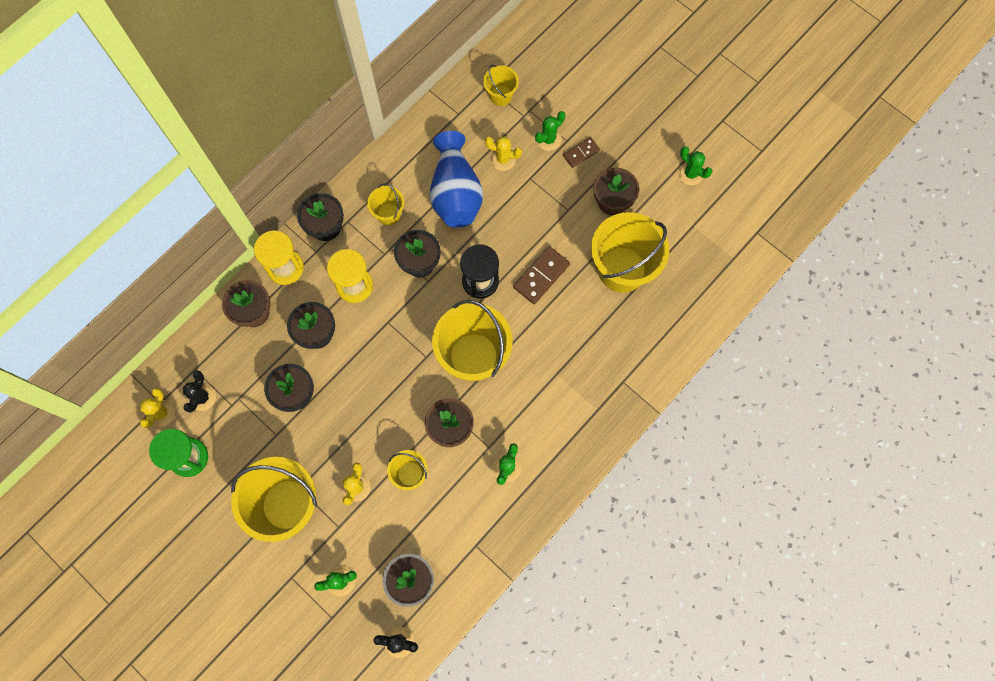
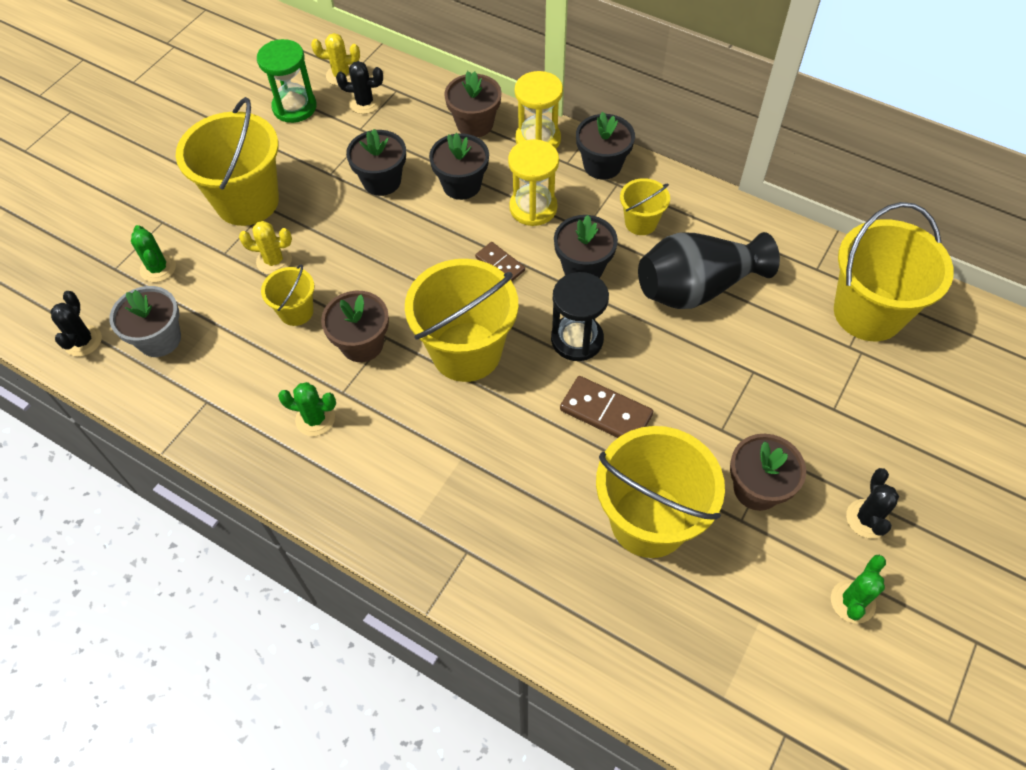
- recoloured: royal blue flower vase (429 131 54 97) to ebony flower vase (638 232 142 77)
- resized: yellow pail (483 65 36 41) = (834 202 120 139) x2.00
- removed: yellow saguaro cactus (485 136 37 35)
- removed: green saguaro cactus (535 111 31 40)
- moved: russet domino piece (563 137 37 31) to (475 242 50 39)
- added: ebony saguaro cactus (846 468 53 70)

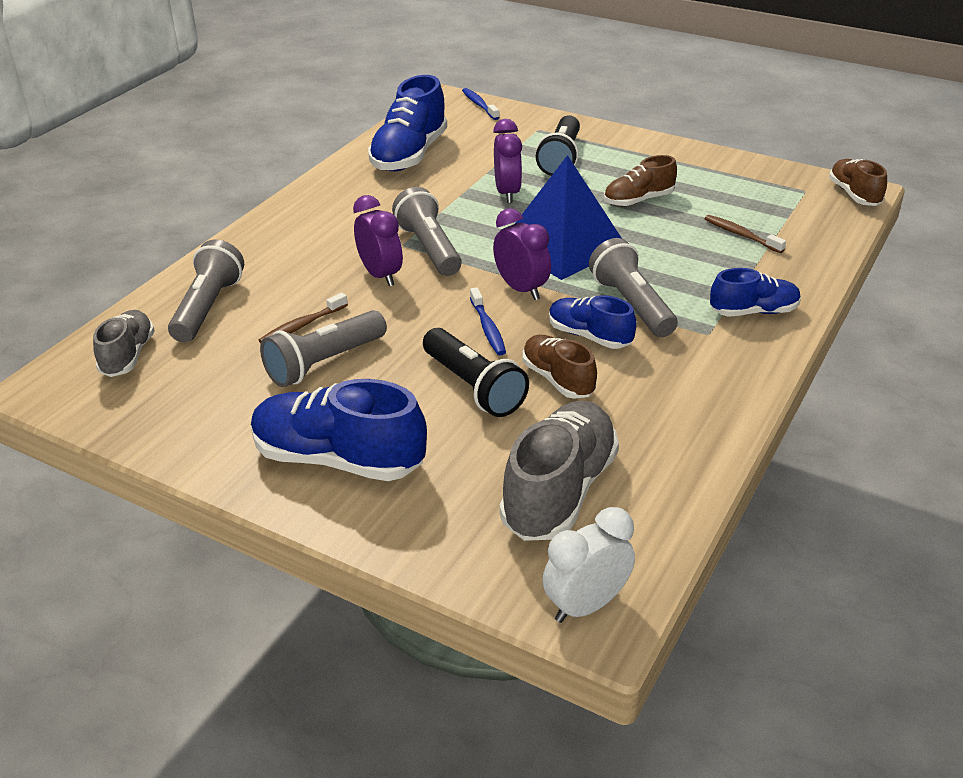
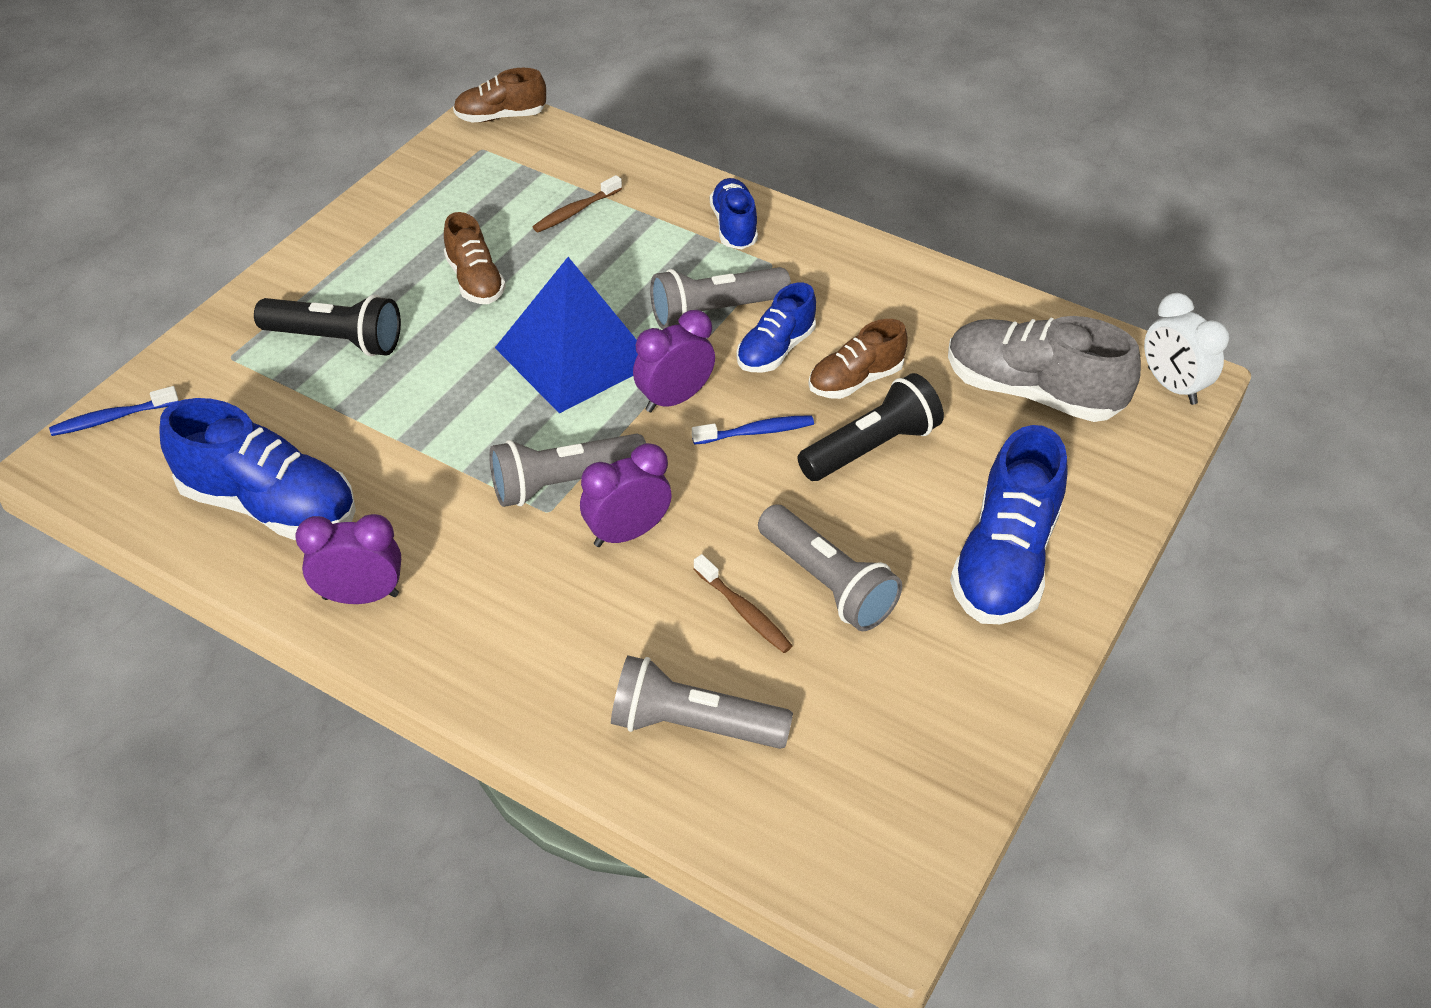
- removed: ash-grey lace-up shoe (93 310 62 67)
- moved: royal purple clock (493 119 29 84) to (295 514 106 90)

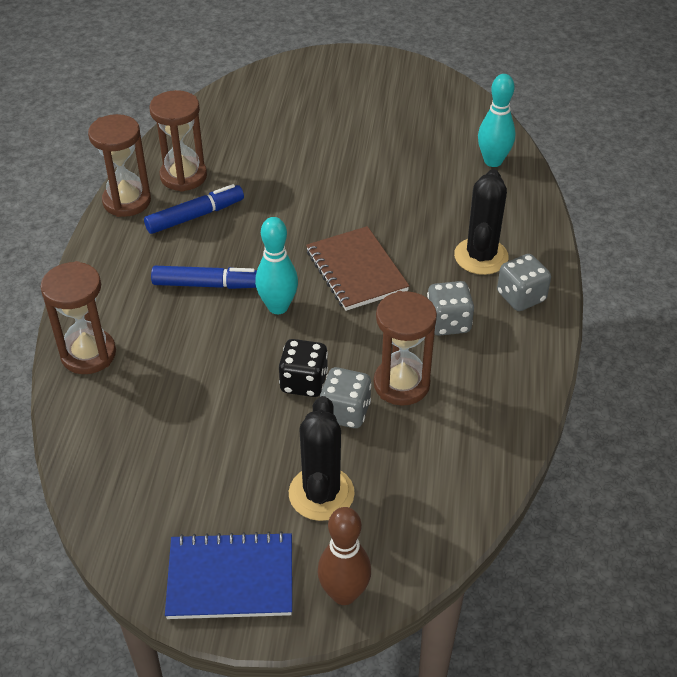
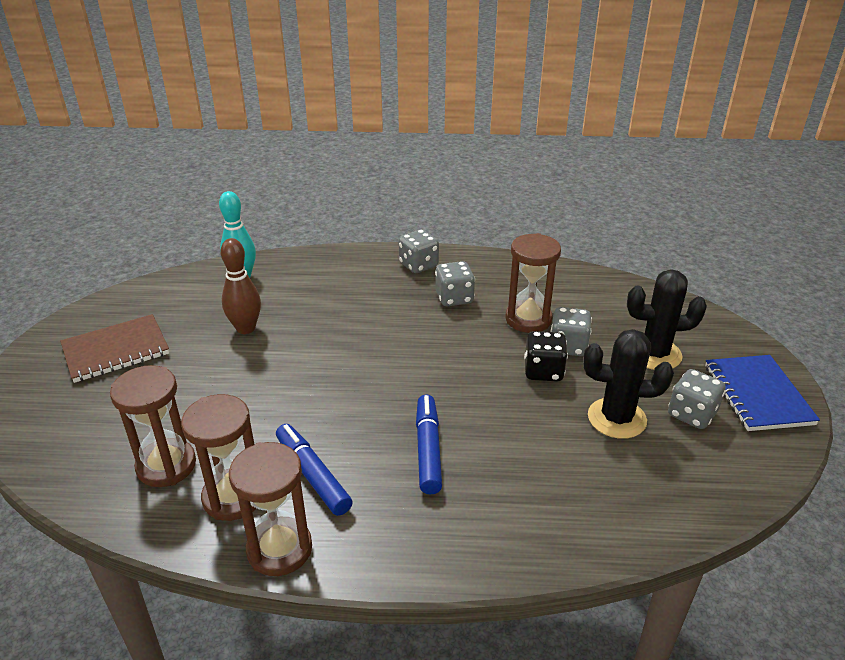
- moved: russet hourglass (40 261 76 113) to (110 365 86 122)
- removed: turquoise bowling pin (255 217 43 97)
- moved: russet notebook (306 226 103 85) to (60 314 109 69)
- moved: russet bowling pin (317 507 54 98) to (220 238 41 96)
- moved: ebony saguaro cactus (454 169 55 106) to (583 329 91 110)
- added: ash-grey dice (668 369 57 60)

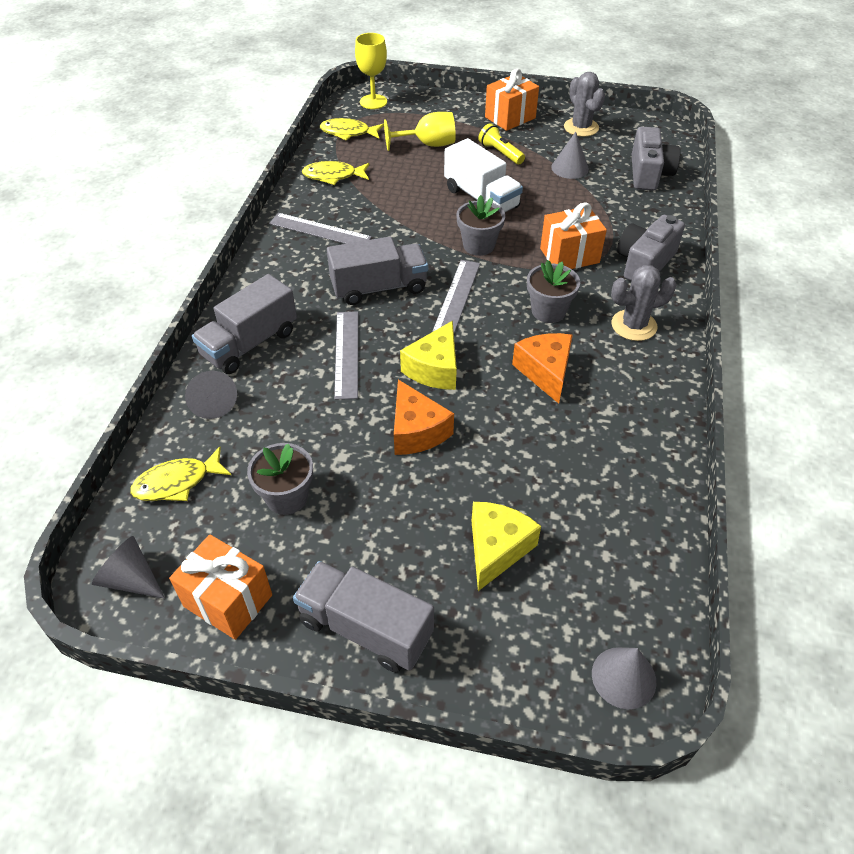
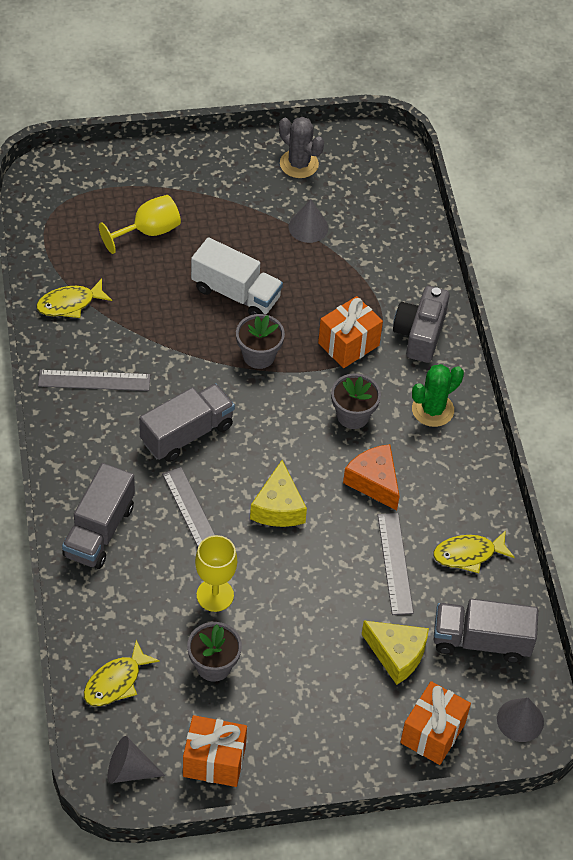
- removed: ash-grey cone shape (185 371 52 48)
- moved: ash-grey lorry (293 561 141 112) to (434 599 104 64)
- moved: yellow toy fish (320 118 64 22) to (433 530 82 43)
- moved: yellow goblet (355 33 32 76) to (195 535 42 77)
- removed: orange-coloured cheese wedge (394 379 60 76)
- moved: ash-grey measuring stick (432 260 48 73) to (378 513 36 102)
- turned: yellow cheese wedge (472 502 69 89) = (362 621 67 64) 120 degrees clockwise
- removed: yellow flashlight (478 123 47 42)
- moved: orange-coloured gift (485 69 54 62) to (400 681 71 84)
- recoloured: ash-grey saguaro cactus (611 265 66 76) to green saguaro cactus (412 364 52 63)
- removed: ash-grey compact camera (632 127 48 64)

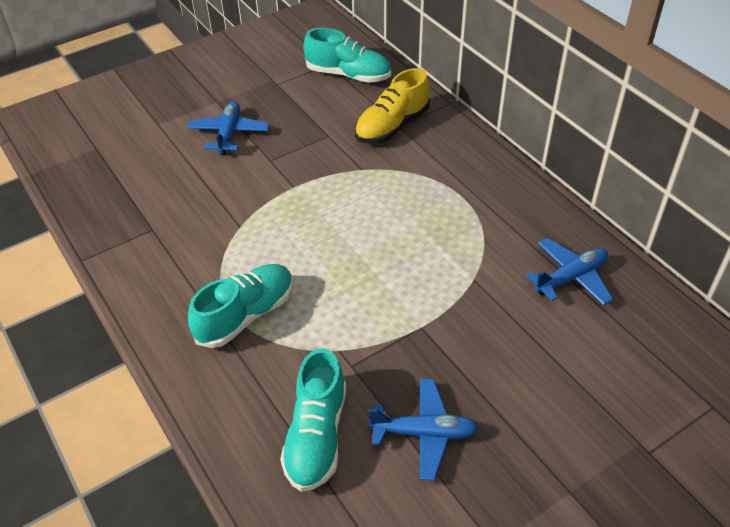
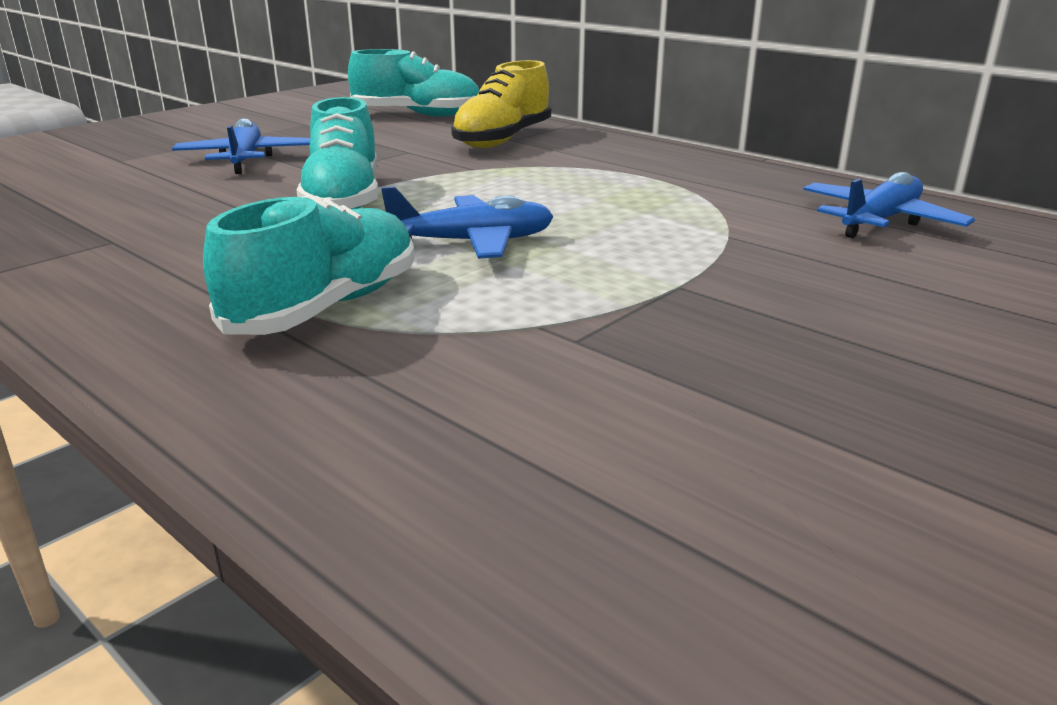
- moved: turquoise lace-up shoe (280 348 66 144) to (297 97 81 112)
- moved: royal blue plane (368 379 110 102) to (381 186 173 73)

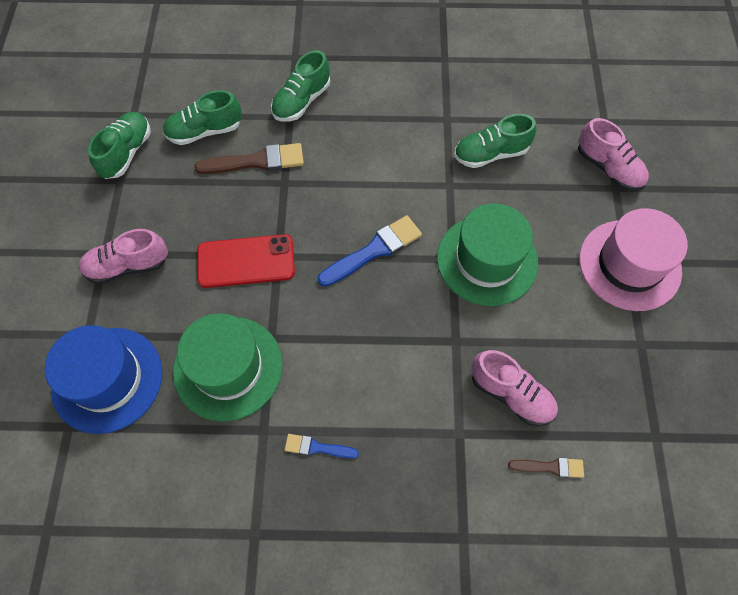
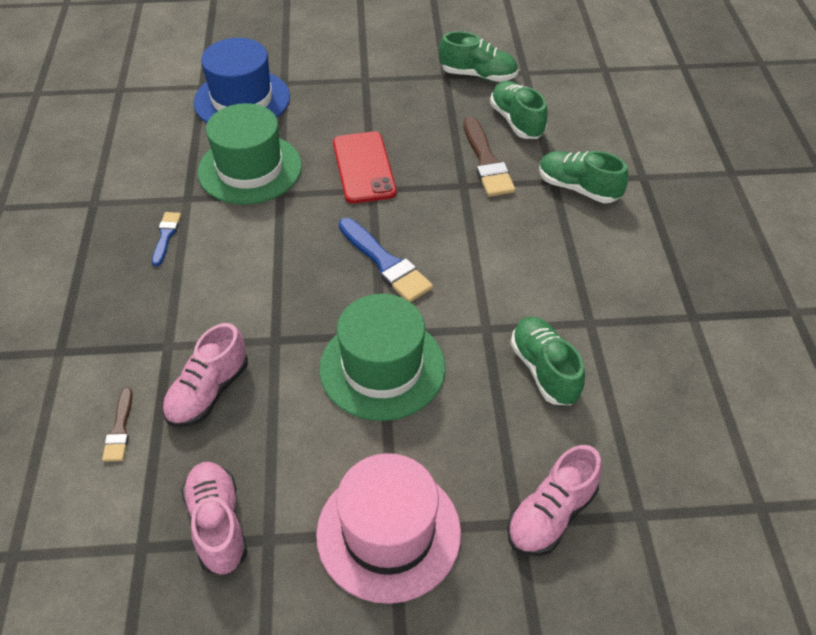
- moved: rose-pink lace-up shoe (78 229 90 55) to (181 462 67 113)

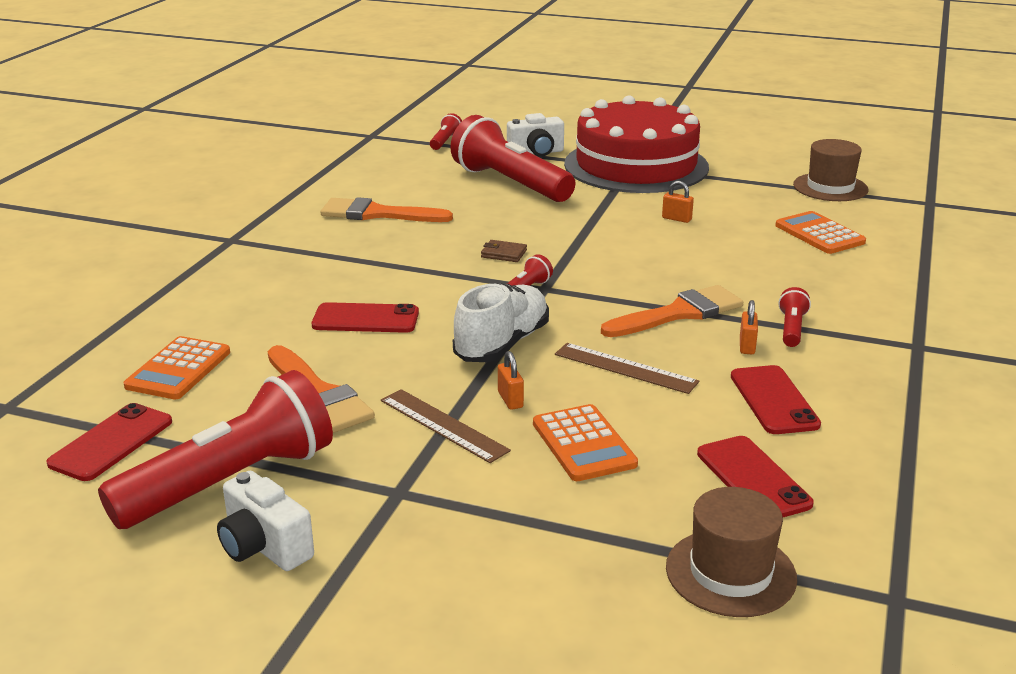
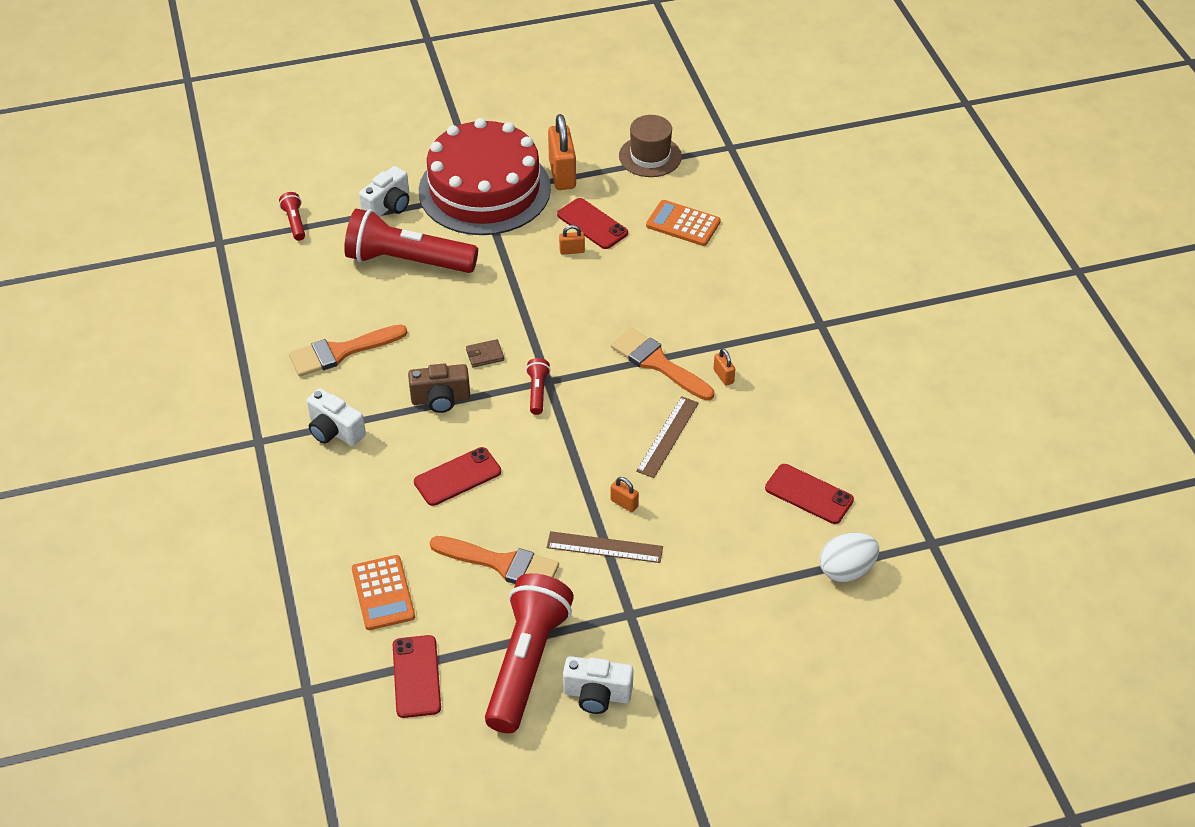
- removed: pure white lace-up shoe (453 283 96 79)
- removed: orange-coloured adding machine (533 404 105 77)
- turned: russet measuring stick (555 343 144 51) = (636 396 63 82) 60 degrees counterclockwise
- turned: orange-coloured paintbrush (601 285 142 52) = (611 327 103 74) 75 degrees counterclockwise
- replaced: russet hat (666 487 131 130) to pure white toy egg (819 532 60 50)
- moved: scarlet smartphone (731 365 90 69) to (557 198 71 51)
- removed: scarlet flashlight (778 287 33 60)
- added: pure white compact camera (307 388 59 58)
- added: russet compact camera (408 364 62 49)
- added: orange-coloured small lock (548 114 28 76)

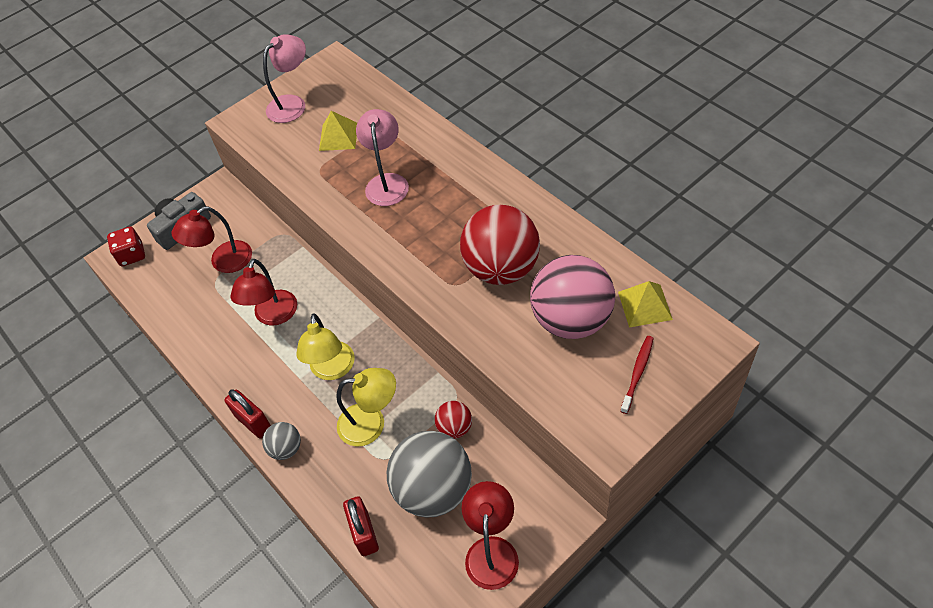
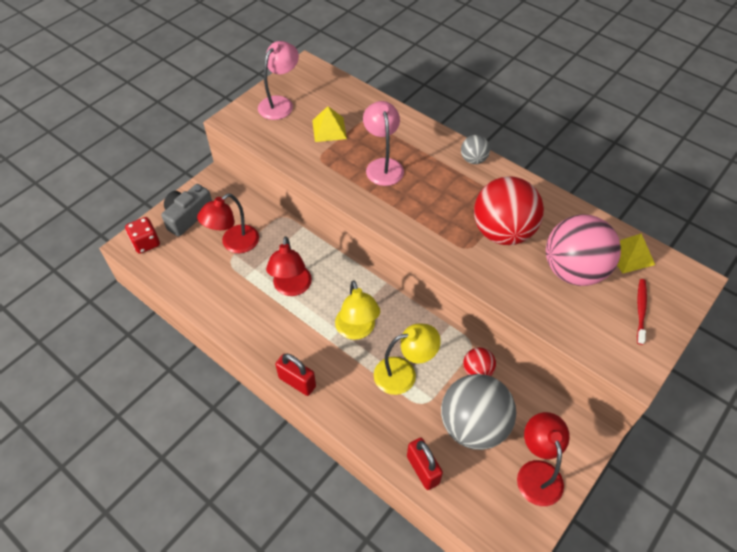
- moved: ash-grey play ball (262 422 39 38) to (461 135 29 29)

